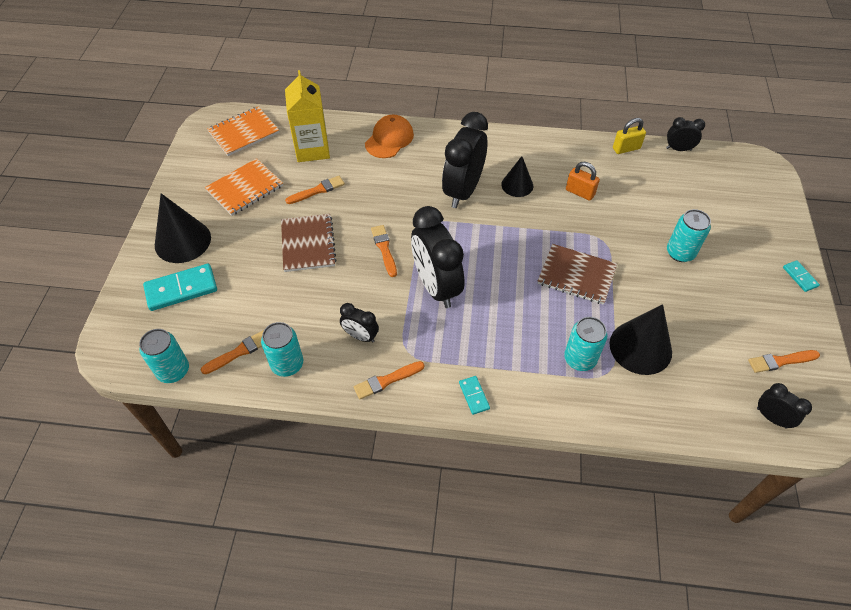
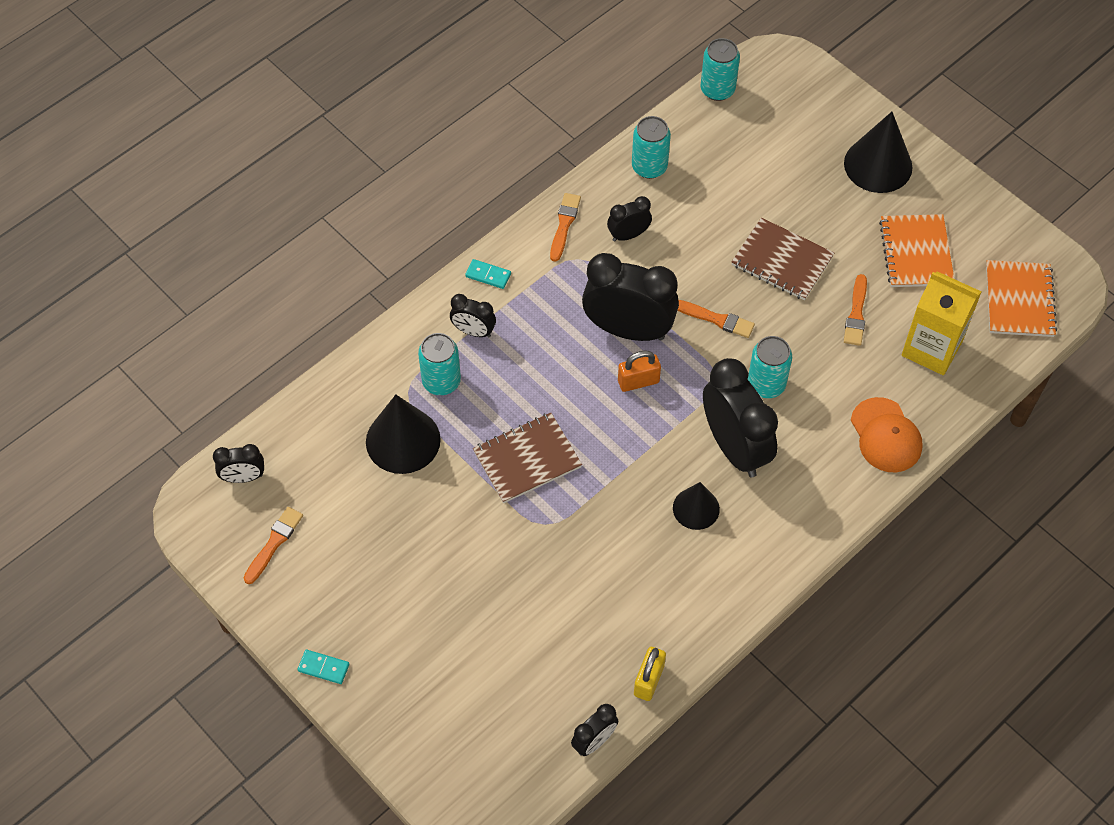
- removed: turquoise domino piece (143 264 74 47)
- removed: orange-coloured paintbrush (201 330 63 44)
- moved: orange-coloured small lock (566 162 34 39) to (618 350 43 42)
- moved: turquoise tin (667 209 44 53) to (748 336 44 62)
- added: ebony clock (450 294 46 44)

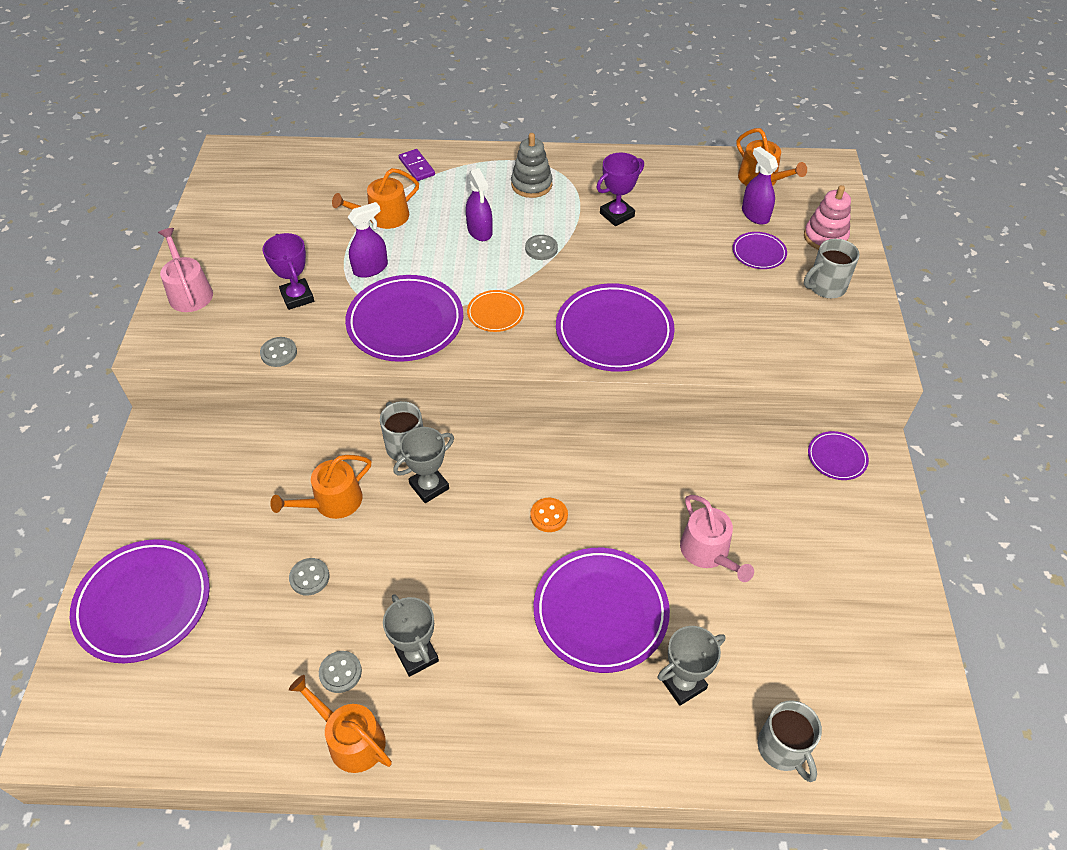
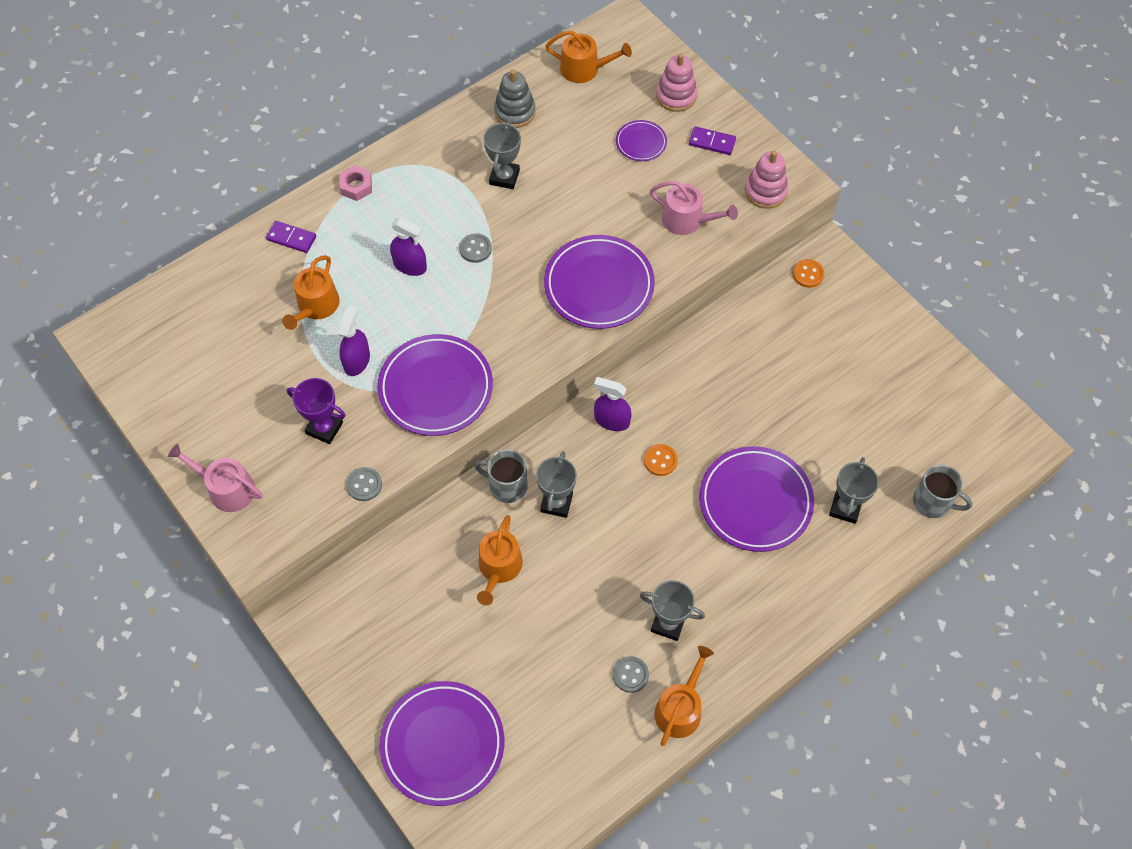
- removed: ash-grey sewing button (289 558 41 38)
- turned: orange-coloured sprinkling can (289 675 103 98) = (654 646 60 100) 120 degrees clockwise
- removed: orange-coloured flat dish (467 290 57 42)
- moved: ash-grey ring stacker (511 133 42 65) to (494 69 42 59)
- recoloured: royal purple prize cup (597 153 47 73) to ash-grey prize cup (483 121 38 68)
- moved: rose-pink sprinkling can (680 495 74 87) to (650 181 88 54)
- moved: royal purple sprayer (742 147 36 78) to (594 377 38 54)
- replaced: ash-grey coffee mug (804 239 56 59) to royal purple domino piece (689 126 47 29)
- replaced: royal purple flat dish (808 431 61 49) to orange-coloured sewing button (793 259 32 29)
- added: rose-pink hex nut (339 165 33 36)
- added: rose-pink ring stacker (745 151 43 57)

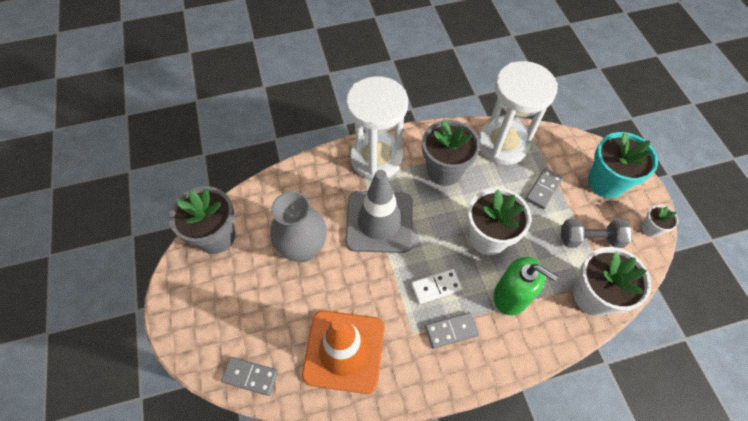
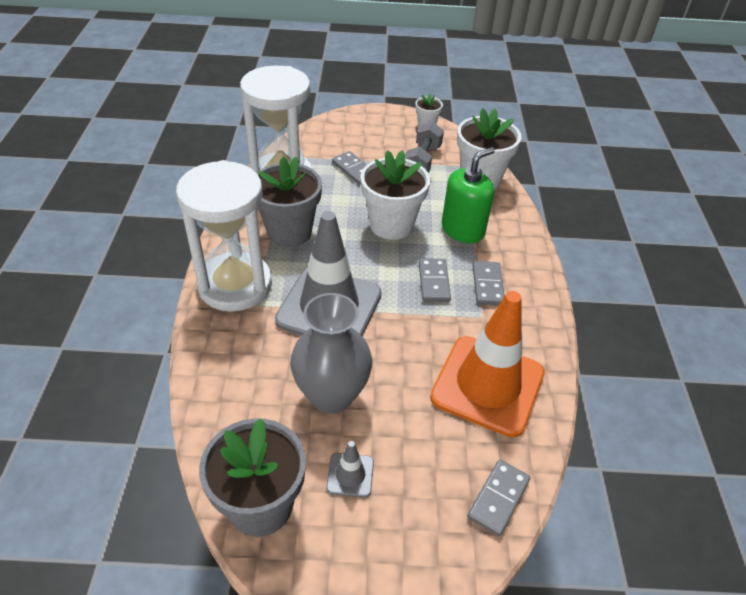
- recoloured: pure white domino piece (411 269 52 35) to ash-grey domino piece (419 258 32 44)
- removed: turquoise plant pot (588 132 70 66)
- added: ash-grey road cone (326 441 48 57)

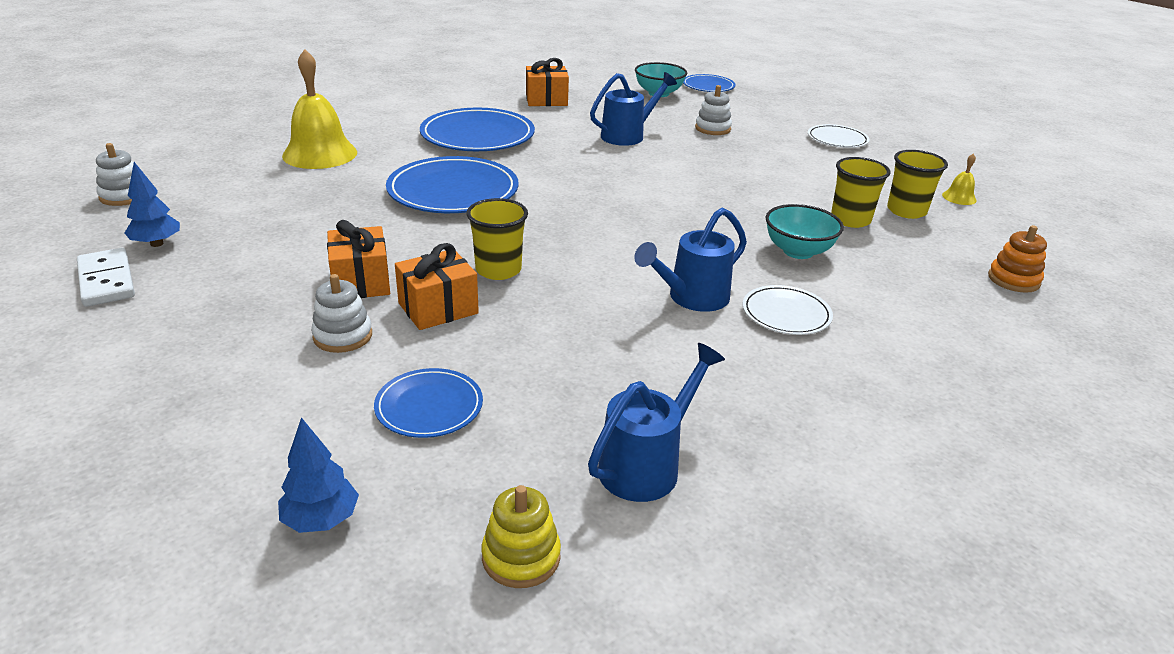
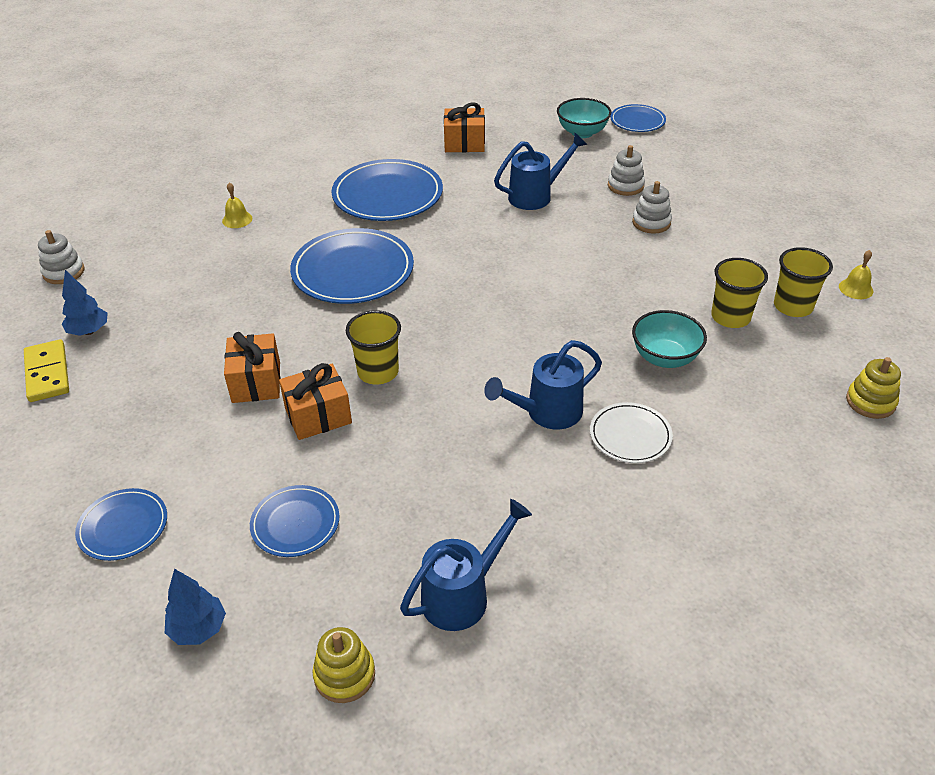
- recoloured: pure white domino piece (77 248 58 59) to yellow domino piece (24 339 45 63)
- resized: yellow school bell (282 49 75 120) = (222 183 30 45) x0.44
- moved: pure white ring stacker (311 274 61 79) to (632 181 40 53)
- removed: pure white flat dish (808 124 62 24)
- recoloured: orange-coloured ring stacker (988 225 59 68) to yellow ring stacker (846 357 55 62)
- added: royal blue flat dish (75 488 92 73)

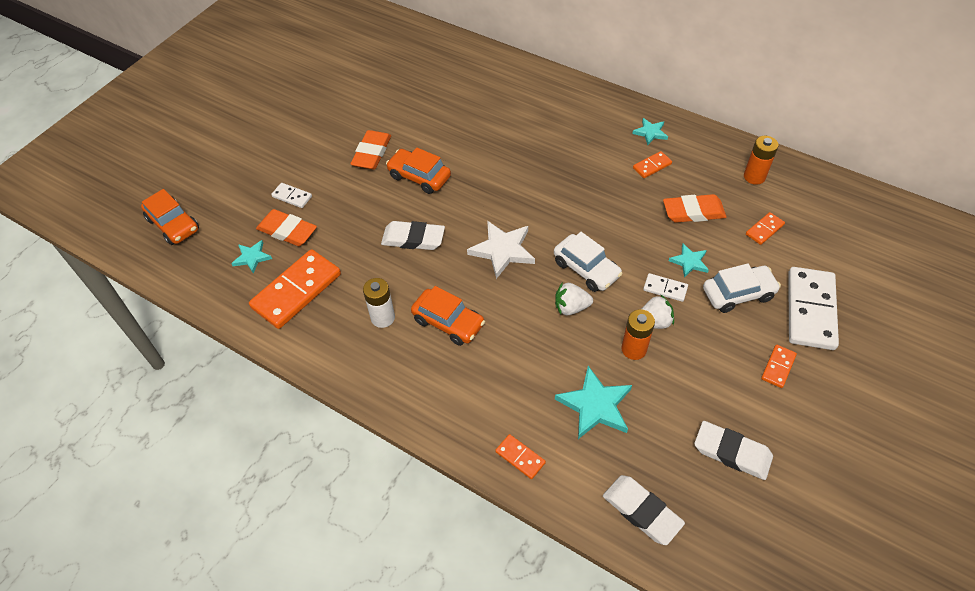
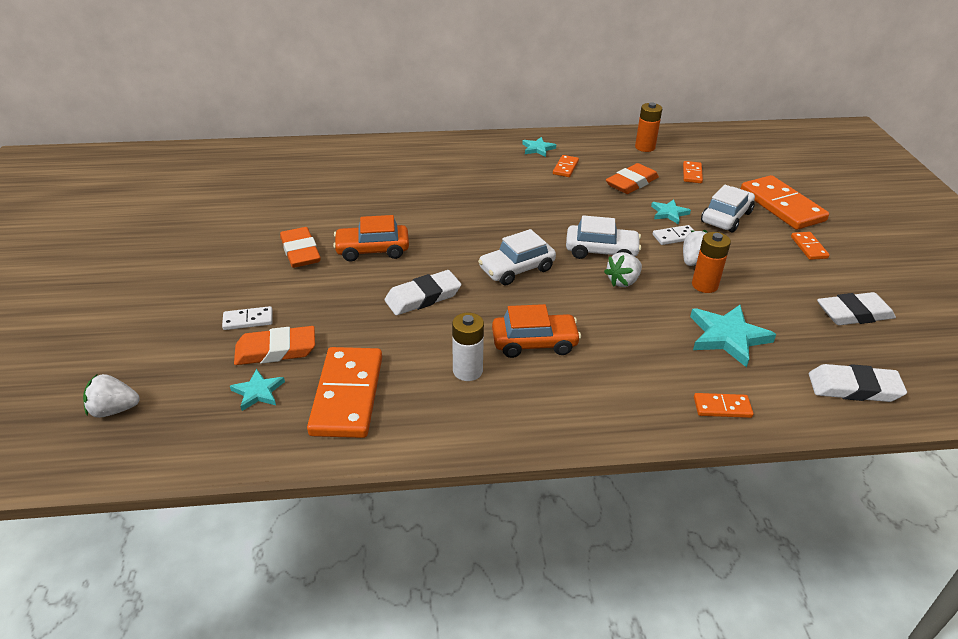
- replaced: orange-coloured toy car (141 189 58 56) to pure white berry (83 374 57 44)
- replaced: pure white star shape (467 221 68 58) to pure white toy car (478 229 78 57)
- recoloured: pure white domino piece (788 267 51 83) to orange-coloured domino piece (741 175 88 55)

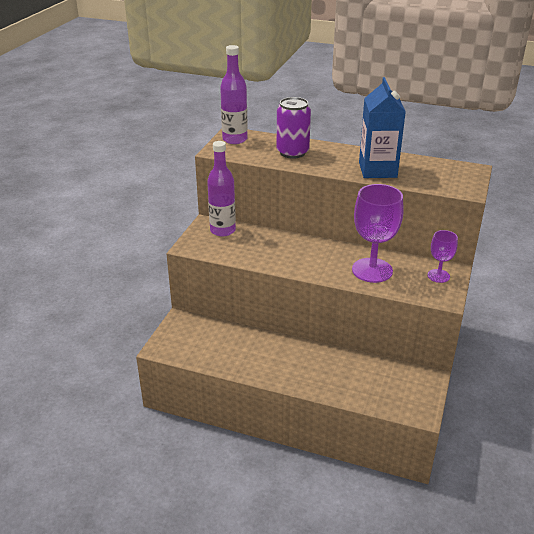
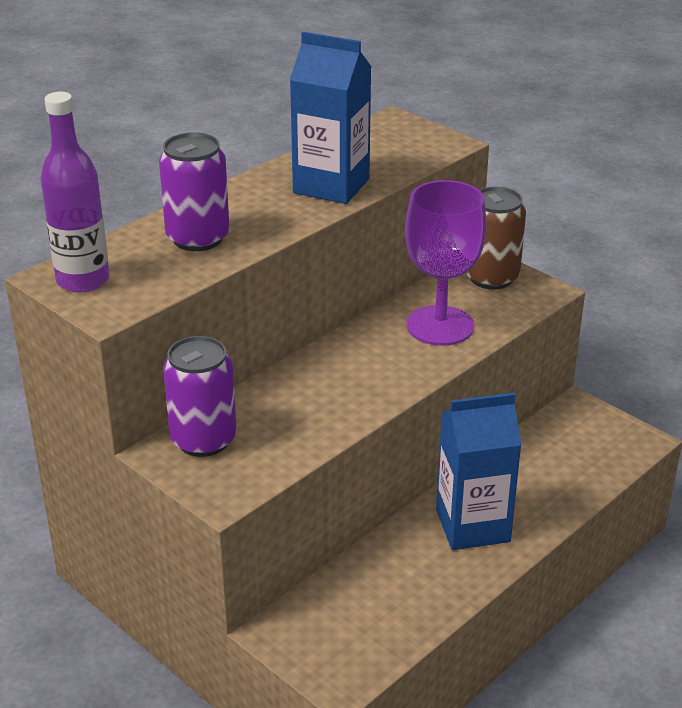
- replaced: royal purple drink bottle (207 141 29 96) to royal purple tin (163 336 74 121)
- replaced: royal purple goblet (428 230 30 53) to russet tin (466 187 60 103)
- added: royal blue carton (436 393 86 157)

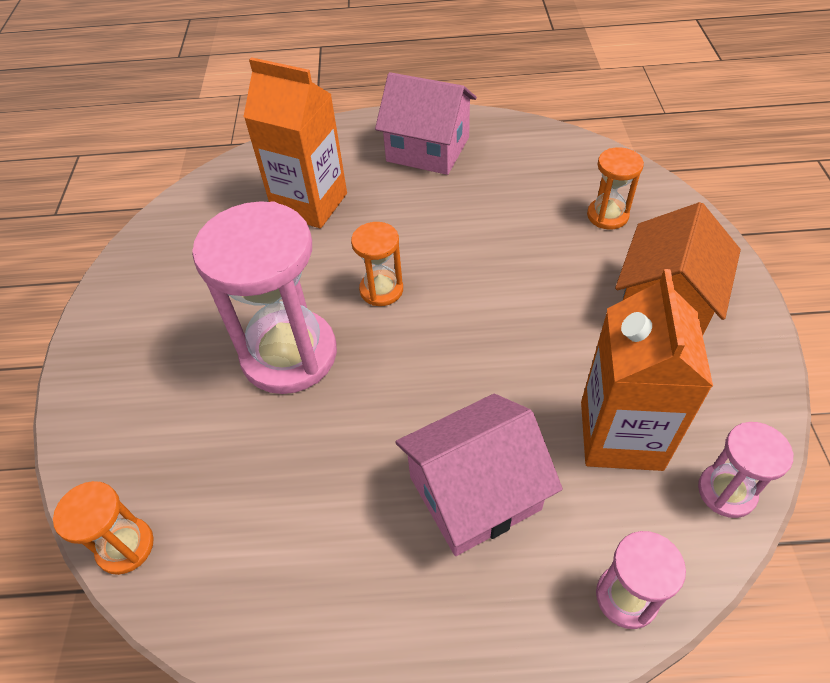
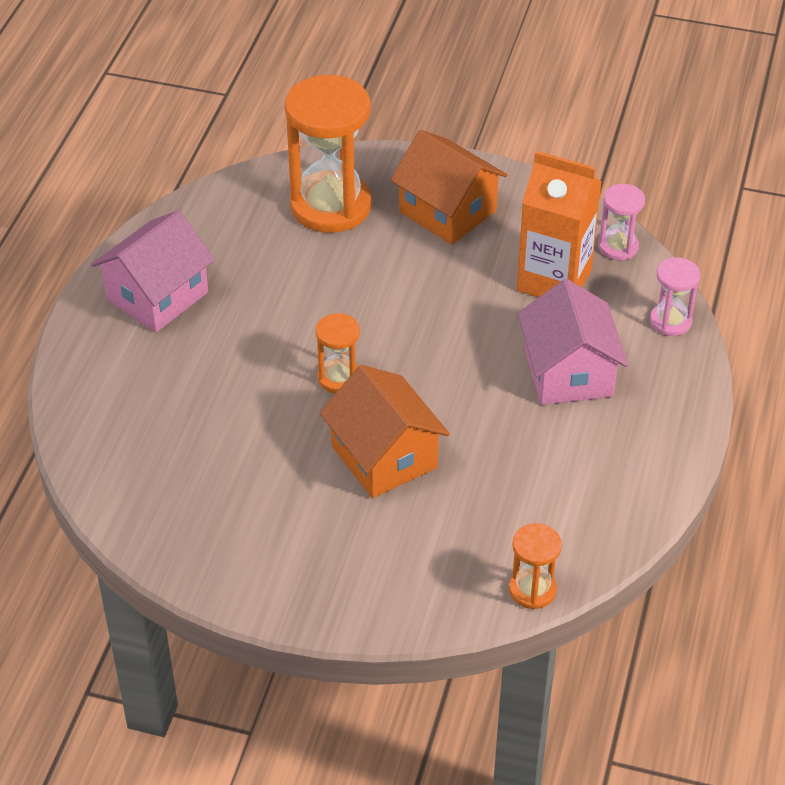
- replaced: rose-pink hourglass (192 201 145 193) to orange-coloured cottage (319 365 131 133)
- removed: orange-coloured carton (243 57 104 171)
- resized: orange-coloured hourglass (587 147 57 83) = (285 75 87 158) x2.05

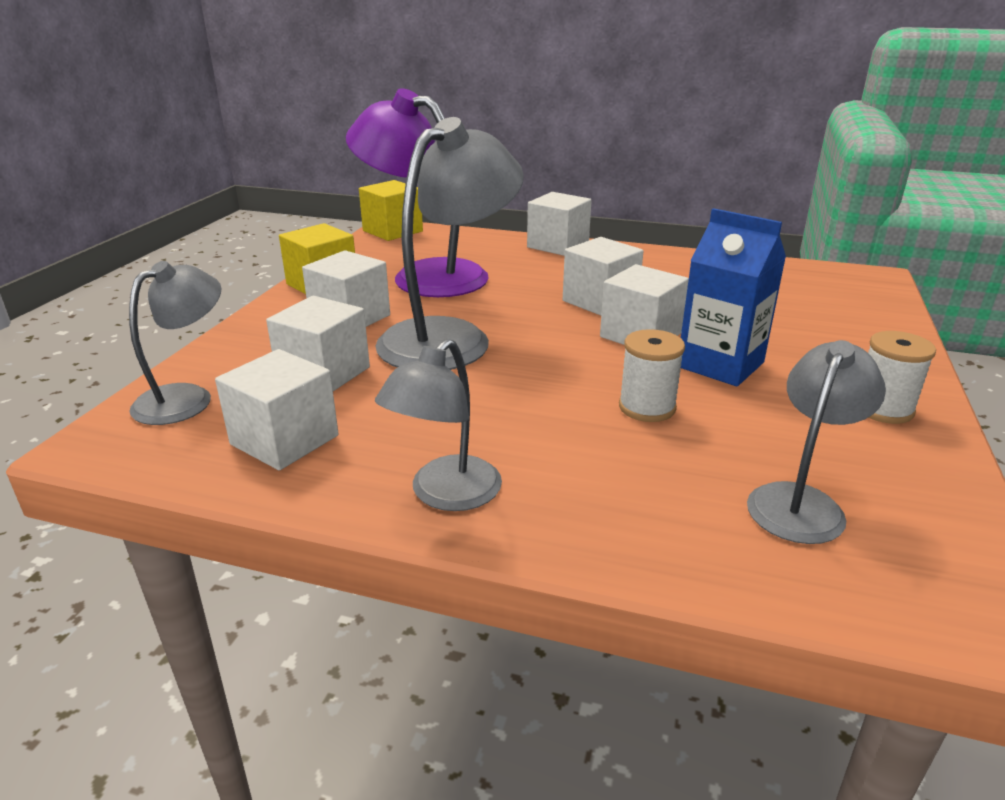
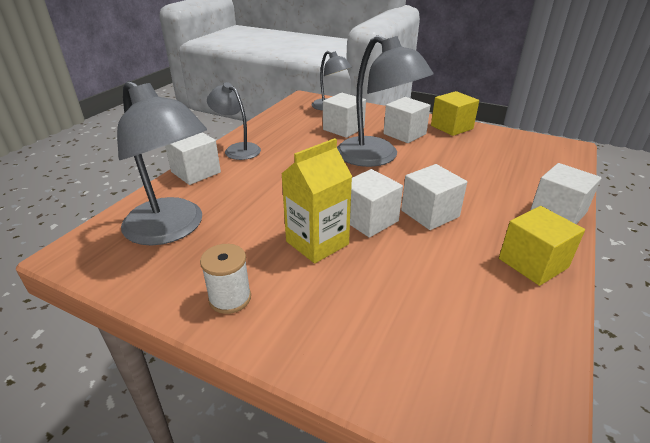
- moved: pure white cube (215 349 124 121) to (165 132 56 53)
- removed: royal purple desk lamp (346 88 143 209)
- moved: yellow cube (359 180 64 61) to (499 206 86 80)
- removed: pure white spool (619 329 66 93)
- recoloured: royal blue carton (680 208 106 178) to yellow carton (282 138 70 125)
- resized: ash-grey desk lamp (747 340 139 204) = (117 81 90 164) x1.71

